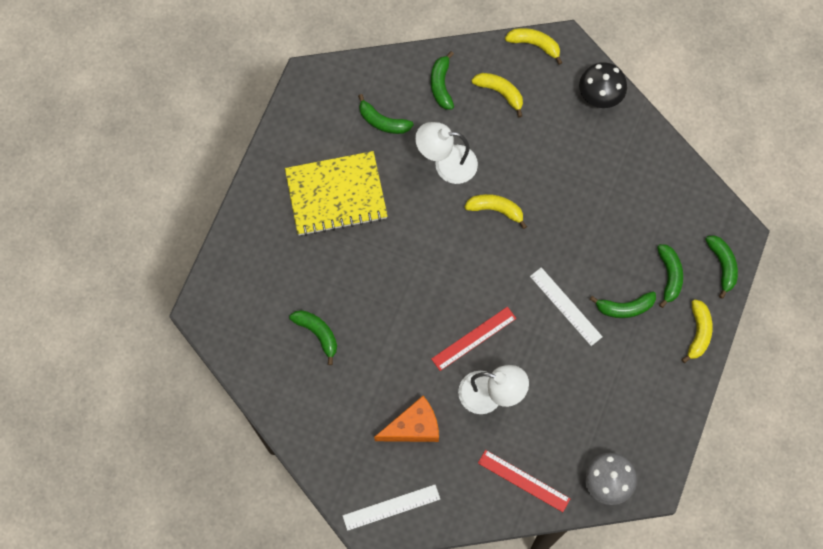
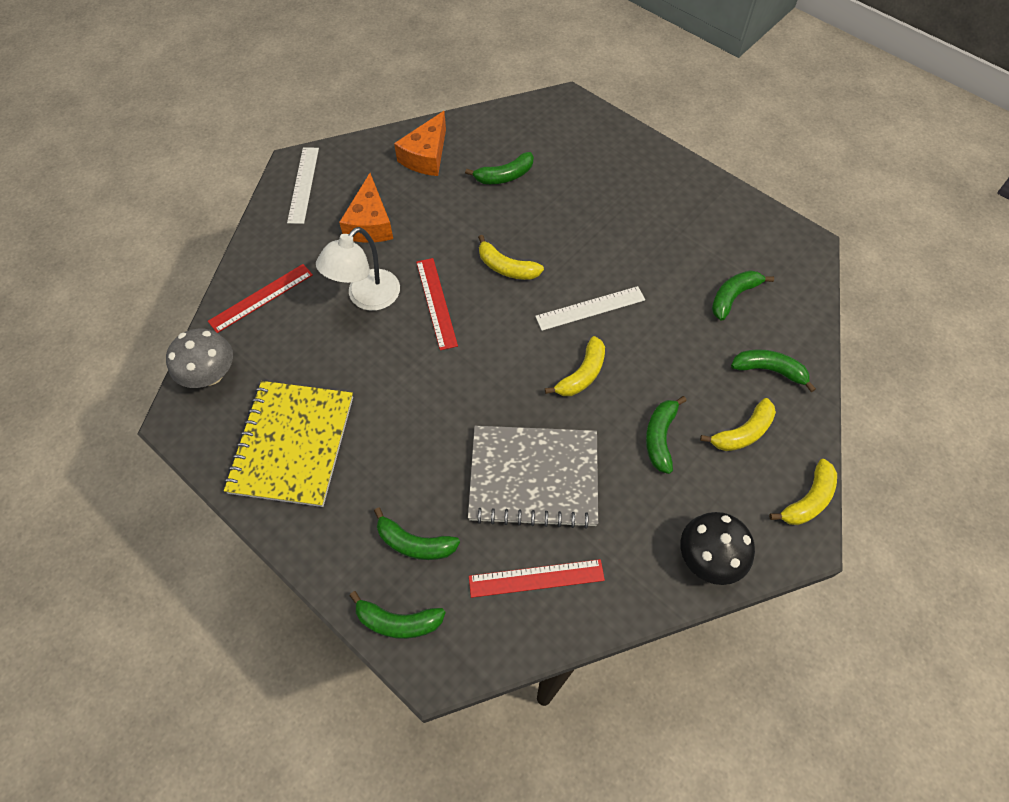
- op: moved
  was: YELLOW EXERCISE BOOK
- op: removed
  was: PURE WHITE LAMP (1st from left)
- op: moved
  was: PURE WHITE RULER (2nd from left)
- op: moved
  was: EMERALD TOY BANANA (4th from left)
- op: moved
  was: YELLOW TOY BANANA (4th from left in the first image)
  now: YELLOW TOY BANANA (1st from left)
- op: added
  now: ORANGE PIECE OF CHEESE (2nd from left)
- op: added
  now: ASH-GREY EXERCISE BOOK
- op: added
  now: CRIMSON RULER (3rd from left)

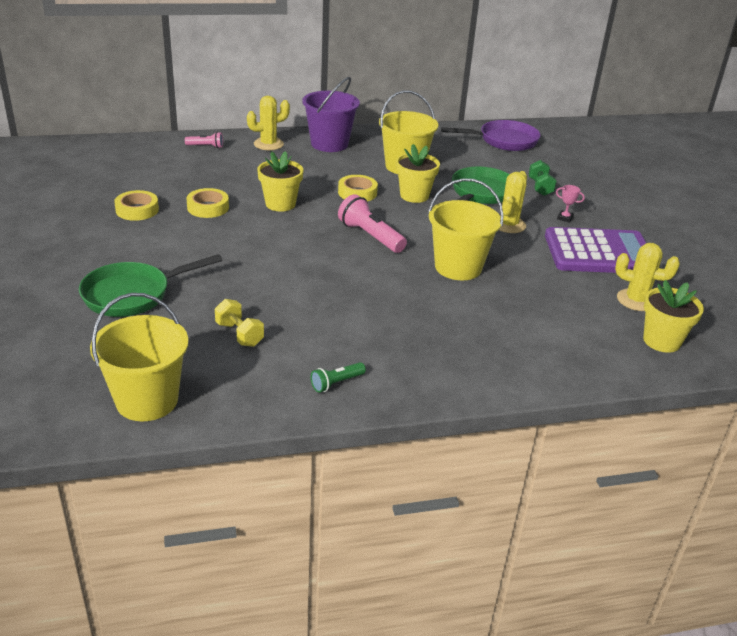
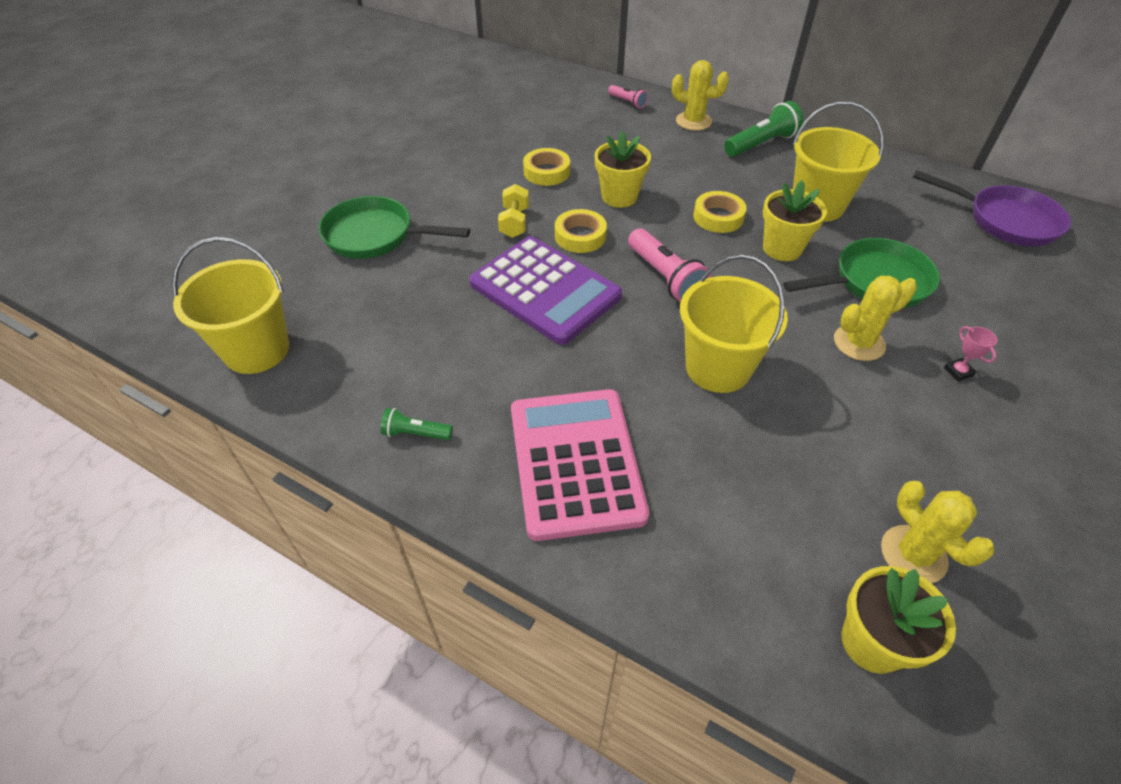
- op: moved
  was: YELLOW STICKY TAPE (1st from left in the first image)
  now: YELLOW STICKY TAPE (2nd from left)
- op: moved
  was: YELLOW HAND WEIGHT
- op: replaced
  was: ROYAL PURPLE BUCKET
  now: EMERALD FLASHLIGHT (2nd from left)
- op: turned
  was: ROSY FLASHLIGHT (2nd from left)
  clockwise: 150
- op: removed
  was: EMERALD HAND WEIGHT
- op: moved
  was: ROYAL PURPLE CALCULATOR
- op: added
  now: ROSY CALCULATOR

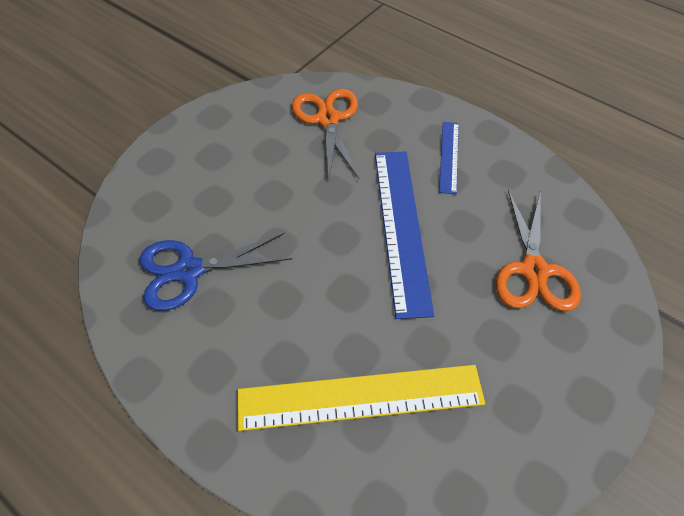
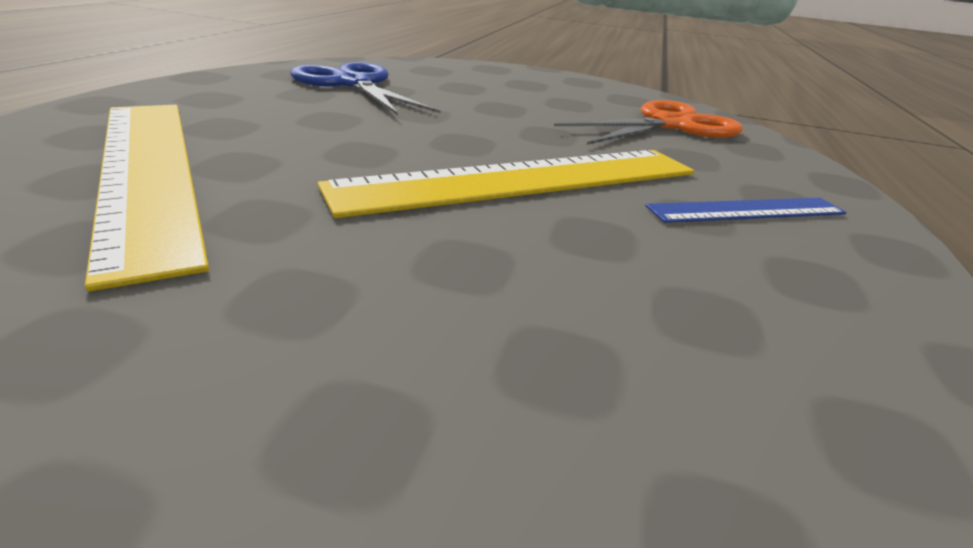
- op: recoloured
  was: COBALT RULER (1st from left)
  now: YELLOW RULER (2nd from left)
- op: removed
  was: ORANGE SCISSORS (2nd from left)

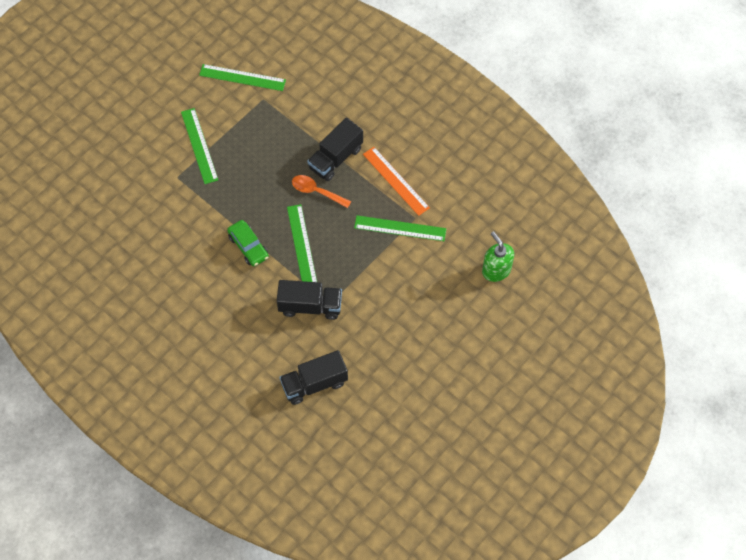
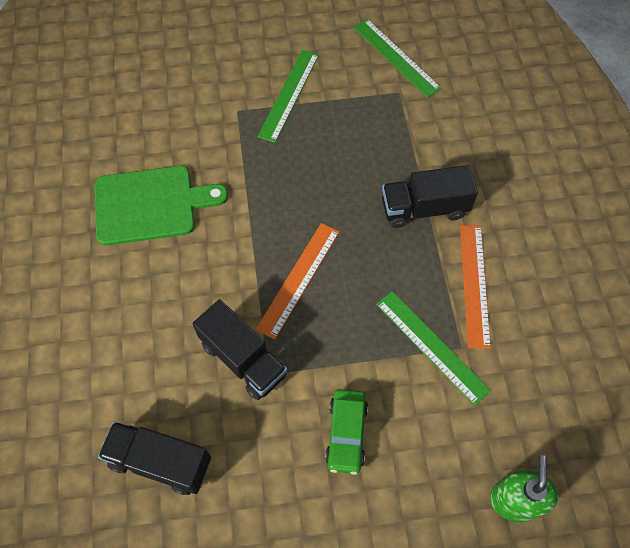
- op: moved
  was: EMERALD TOY CAR
- op: recoloured
  was: EMERALD RULER (3rd from left)
  now: ORANGE RULER (1st from left)
- op: removed
  was: ORANGE TEASPOON
- op: added
  now: EMERALD CHOPPING BOARD

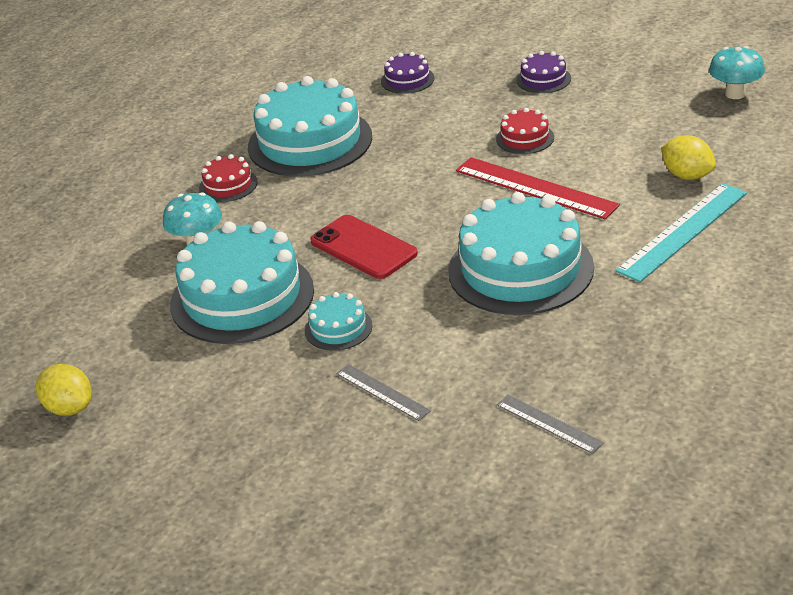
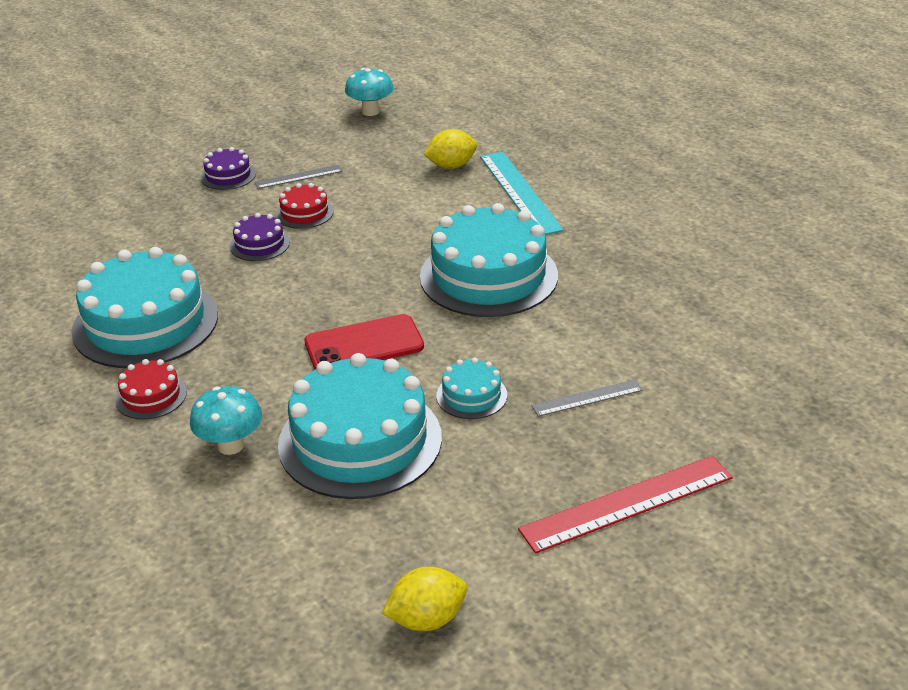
- op: moved
  was: ROYAL PURPLE LAYER CAKE (1st from left in the first image)
  now: ROYAL PURPLE LAYER CAKE (2nd from left)
- op: moved
  was: CRIMSON RULER
- op: moved
  was: ASH-GREY RULER (2nd from left in the first image)
  now: ASH-GREY RULER (1st from left)

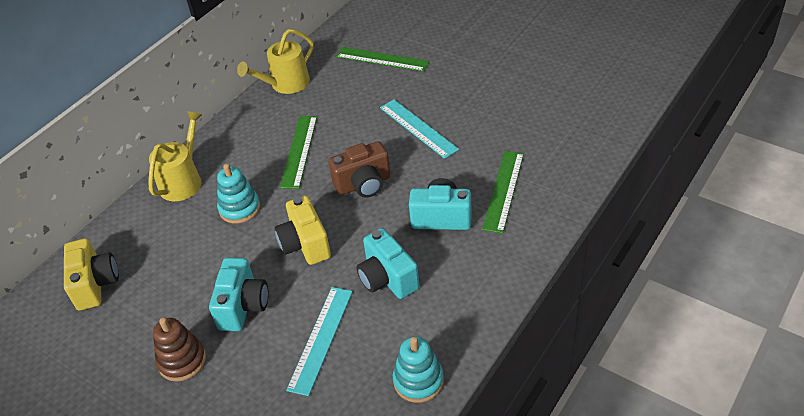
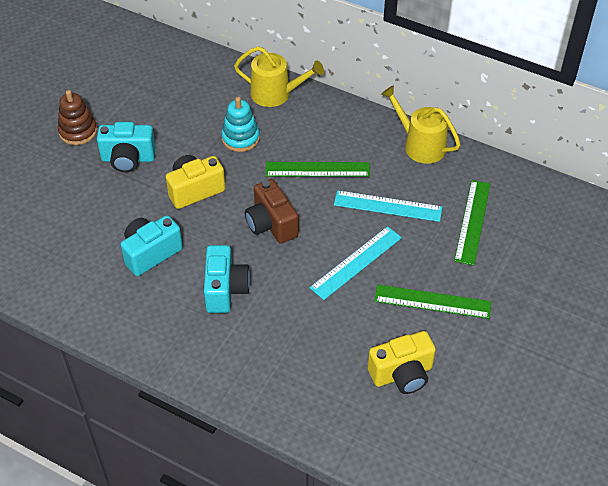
- op: moved
  was: YELLOW COMPACT CAMERA (1st from left in the first image)
  now: YELLOW COMPACT CAMERA (2nd from left)
- op: moved
  was: TURQUOISE RULER (1st from left in the first image)
  now: TURQUOISE RULER (2nd from left)
- op: removed
  was: TURQUOISE RING STACKER (2nd from left)
- op: moved
  was: EMERALD RULER (3rd from left in the first image)
  now: EMERALD RULER (2nd from left)

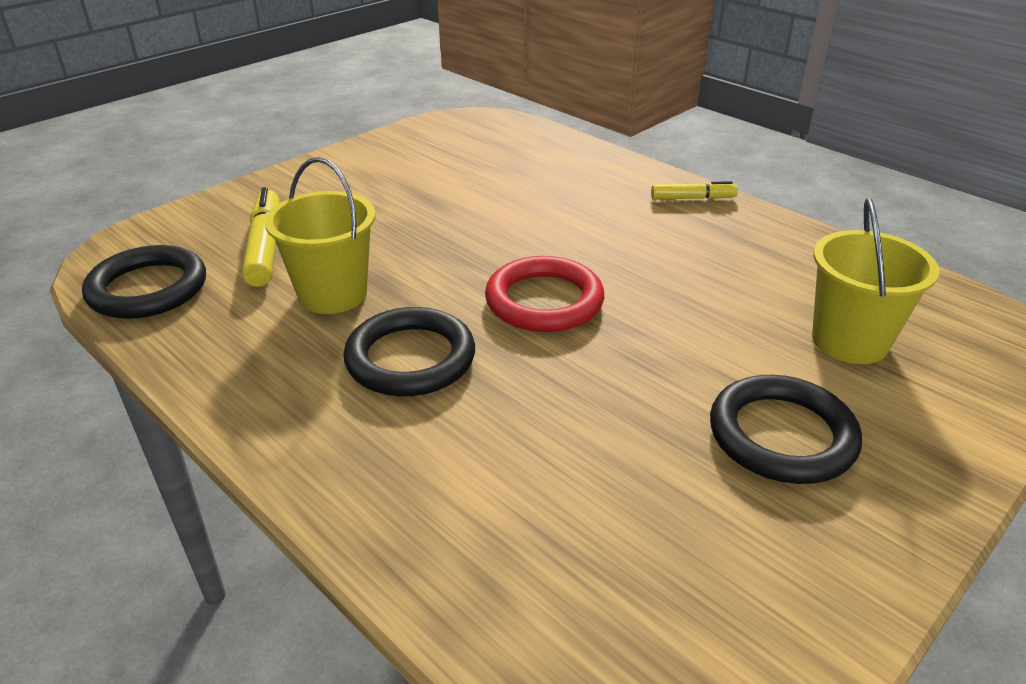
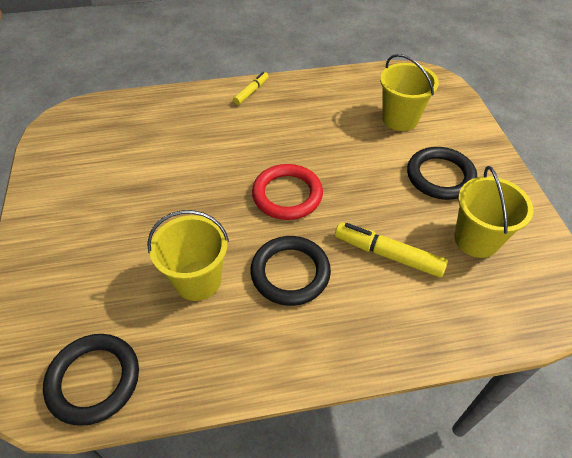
- op: moved
  was: YELLOW FELT PEN (1st from left in the first image)
  now: YELLOW FELT PEN (2nd from left)
- op: added
  now: YELLOW BUCKET (3rd from left)

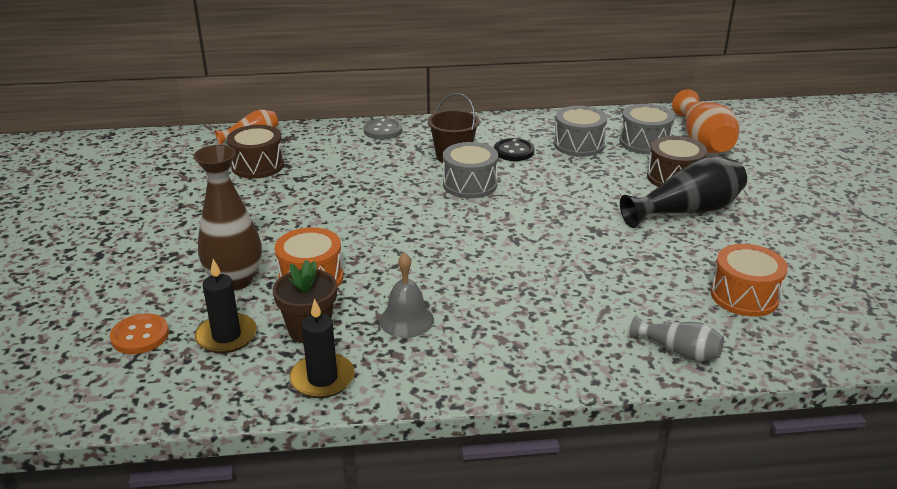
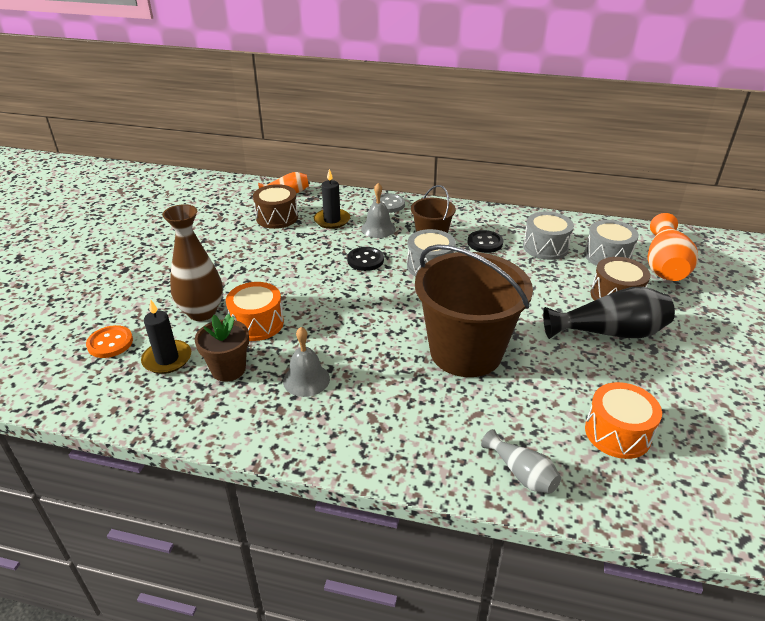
- op: moved
  was: EBONY WAX CANDLE (2nd from left)
- op: added
  now: EBONY BUTTON (1st from left)
- op: added
  now: ASH-GREY HAND BELL (2nd from left)
- op: added
  now: DARK BROWN BUCKET (2nd from left)

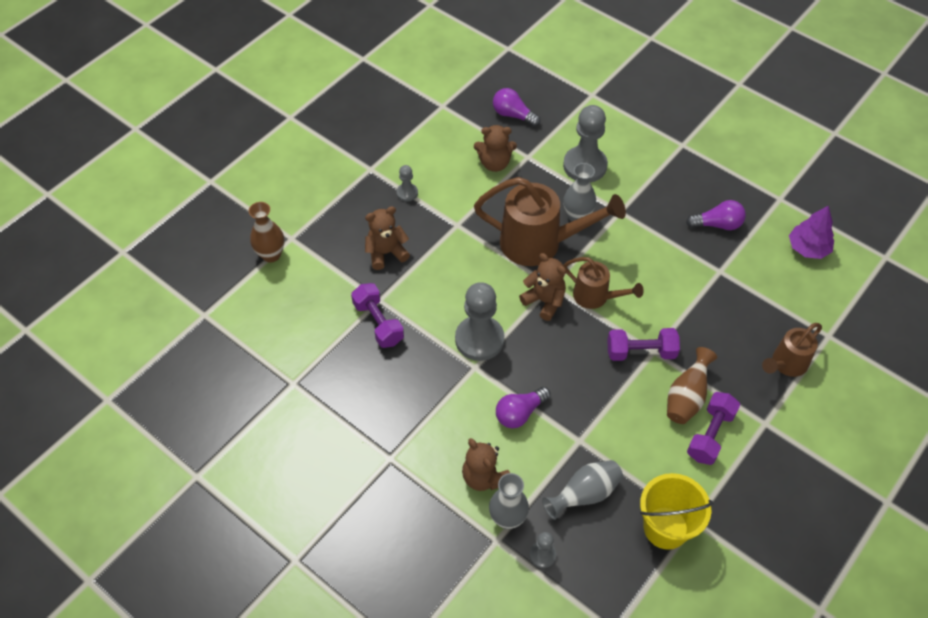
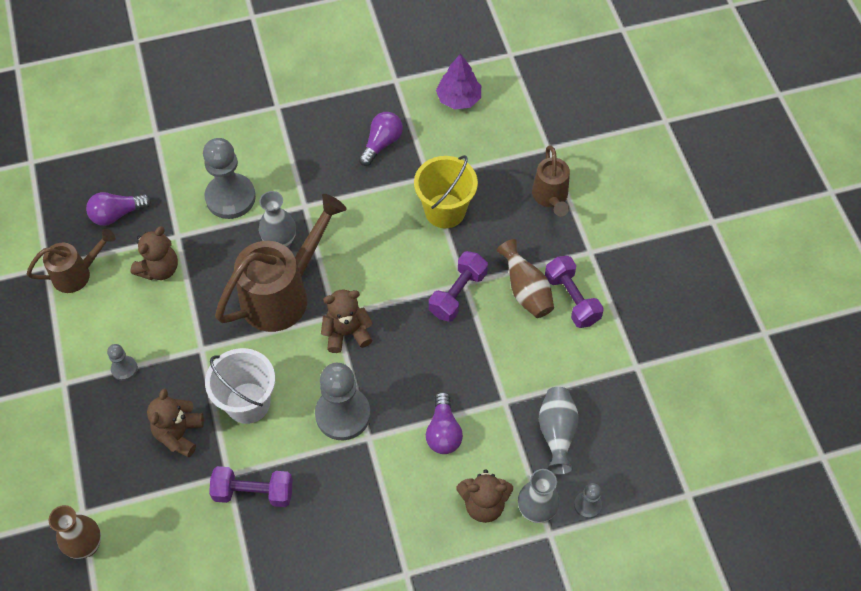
- op: moved
  was: DARK BROWN WATERING CAN (2nd from left in the first image)
  now: DARK BROWN WATERING CAN (1st from left)
- op: moved
  was: YELLOW BUCKET
- op: added
  now: PURE WHITE BUCKET

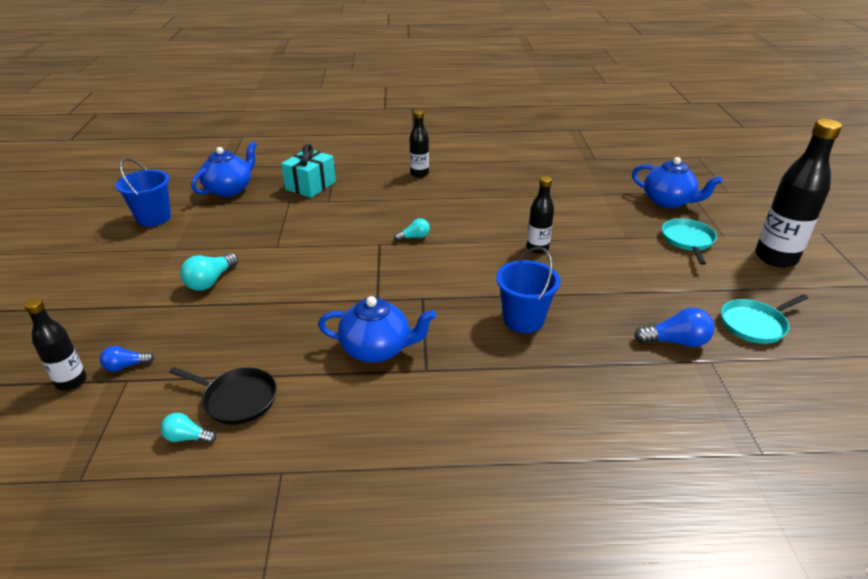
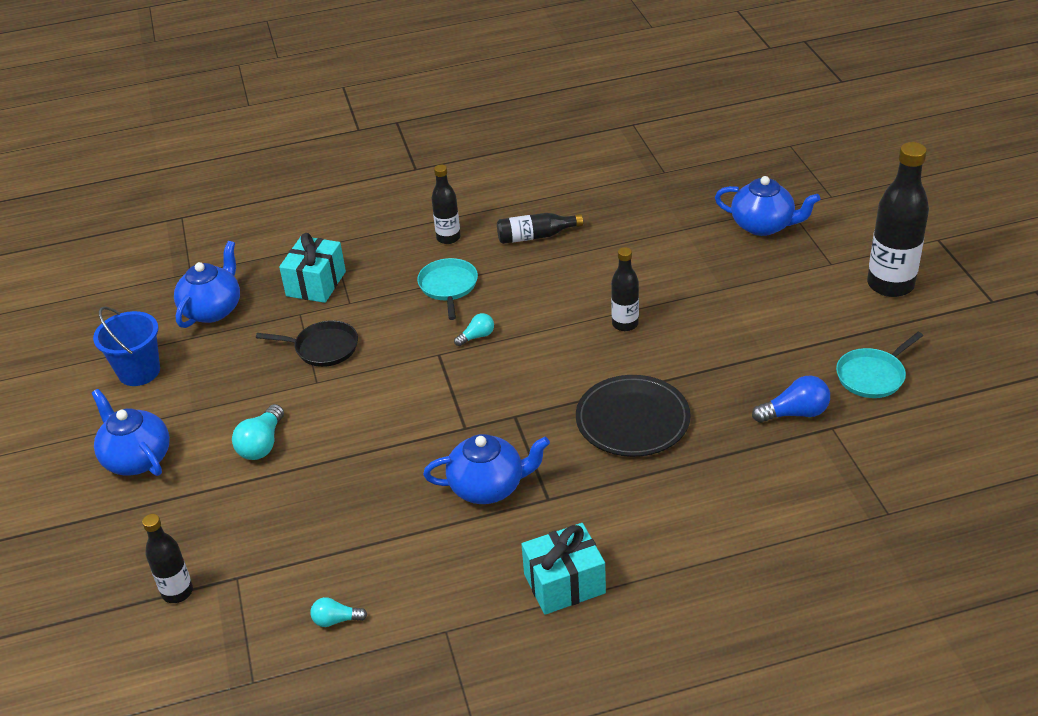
- op: removed
  was: COBALT BULB (1st from left)
- op: moved
  was: EBONY FRYING PAN
- op: replaced
  was: COBALT BUCKET (2nd from left)
  now: EBONY PLATE
- op: moved
  was: TURQUOISE FRYING PAN (1st from left)
- op: added
  now: COBALT TEA POT (1st from left)
- op: added
  now: EBONY FLASK (3rd from left)
- op: added
  now: TURQUOISE PRESENT (2nd from left)

